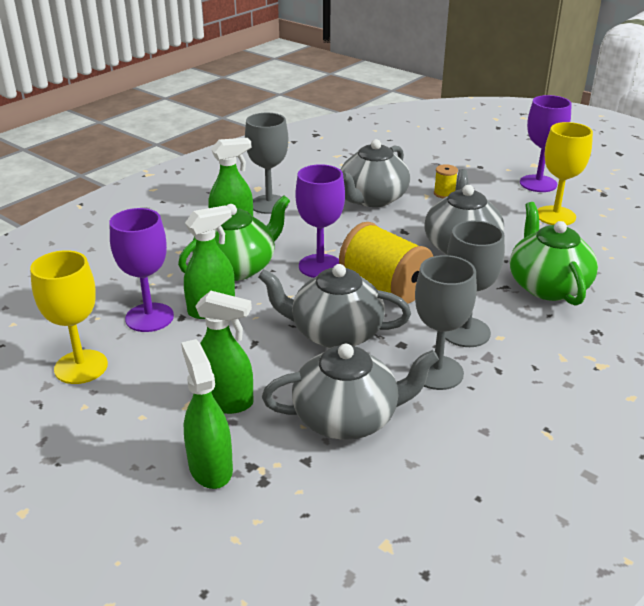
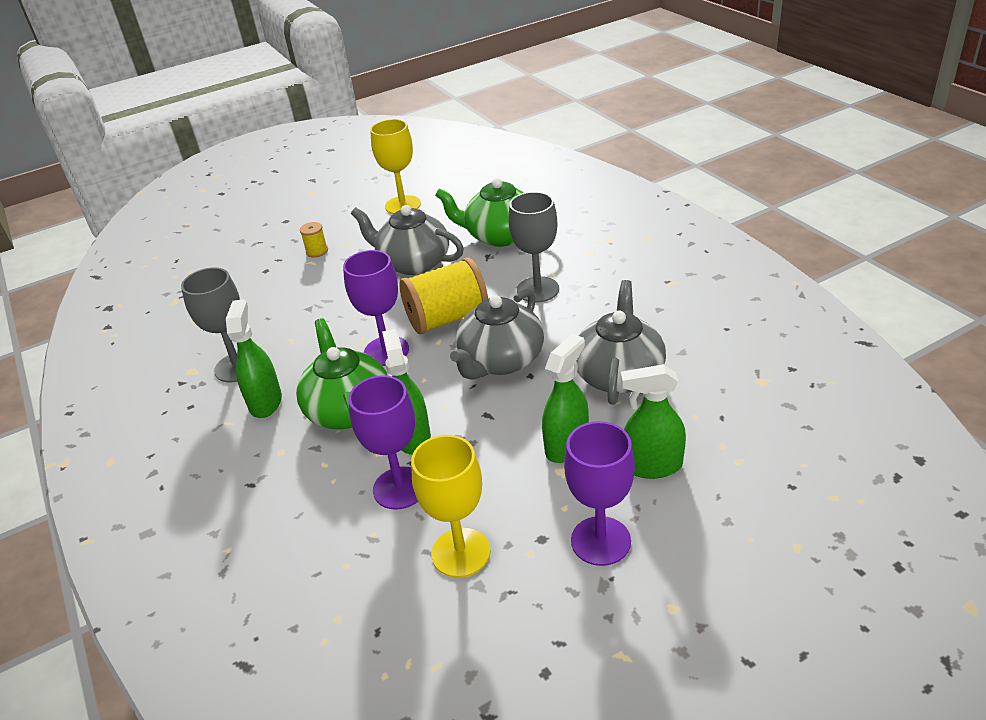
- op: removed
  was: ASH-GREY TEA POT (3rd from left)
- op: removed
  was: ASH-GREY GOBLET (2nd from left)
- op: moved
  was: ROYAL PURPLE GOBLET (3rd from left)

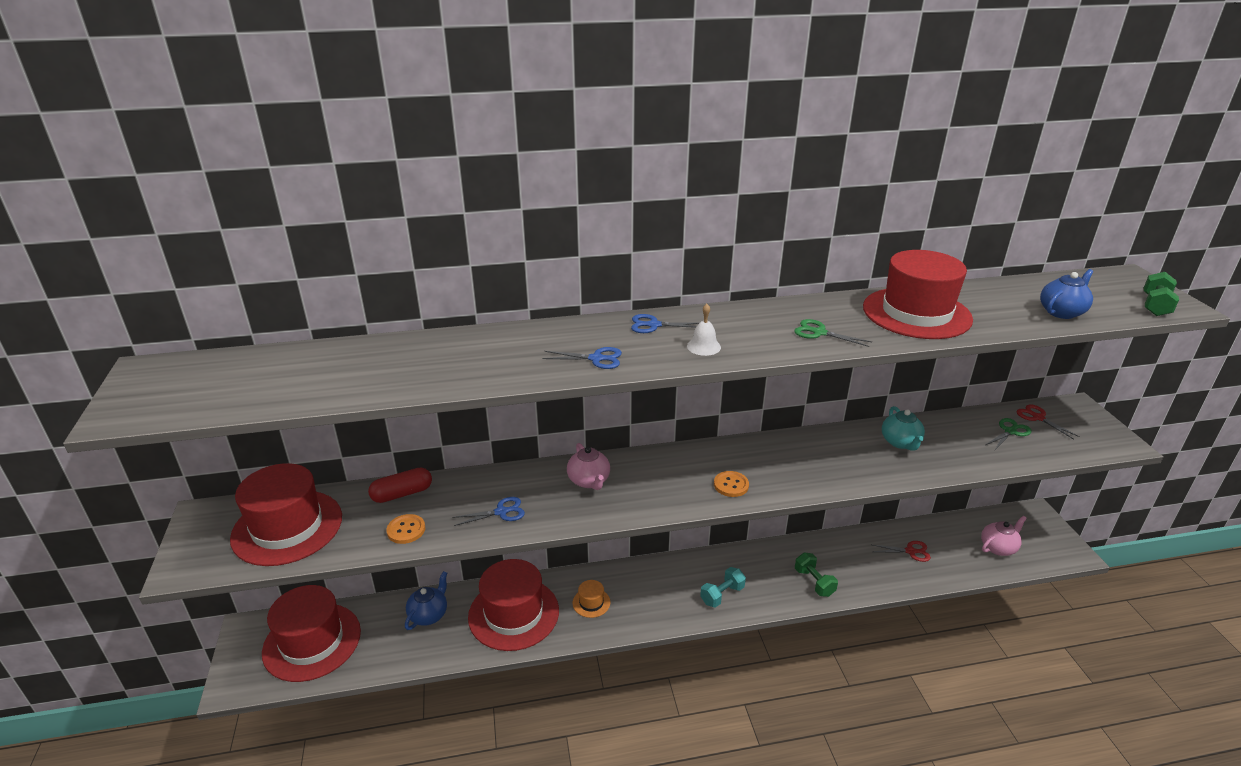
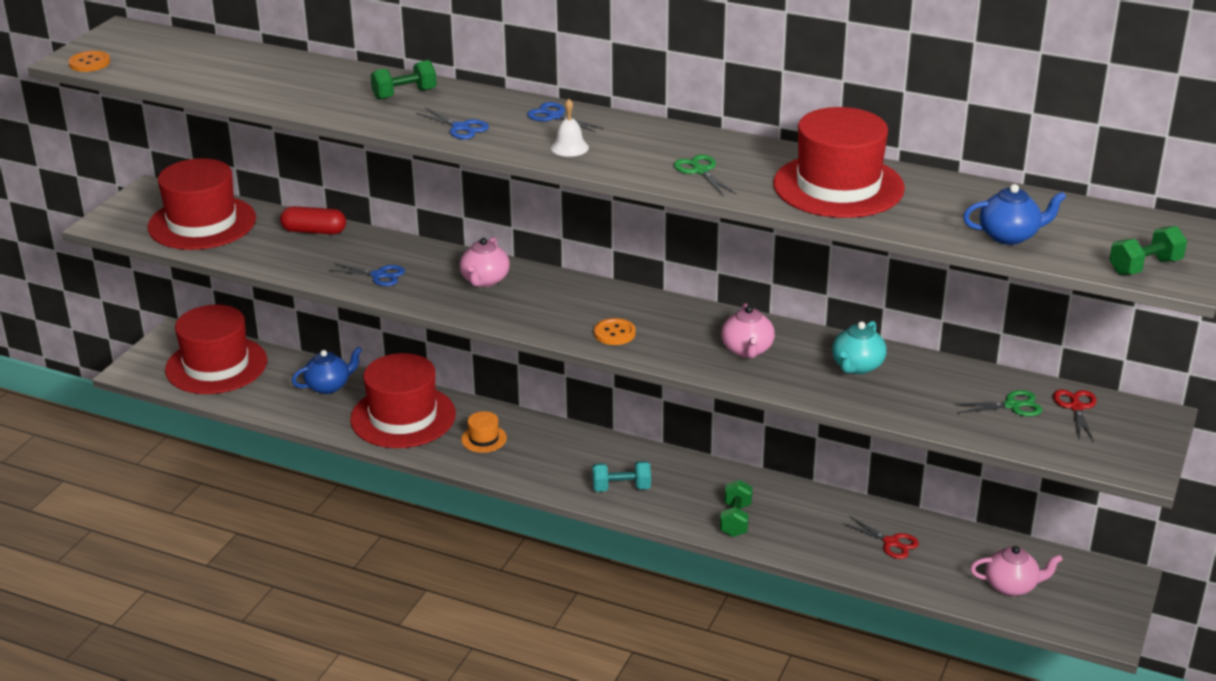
- op: moved
  was: ORANGE BUTTON (1st from left)
- op: added
  now: EMERALD HAND WEIGHT (1st from left)
- op: added
  now: ROSY TEA POT (2nd from left)

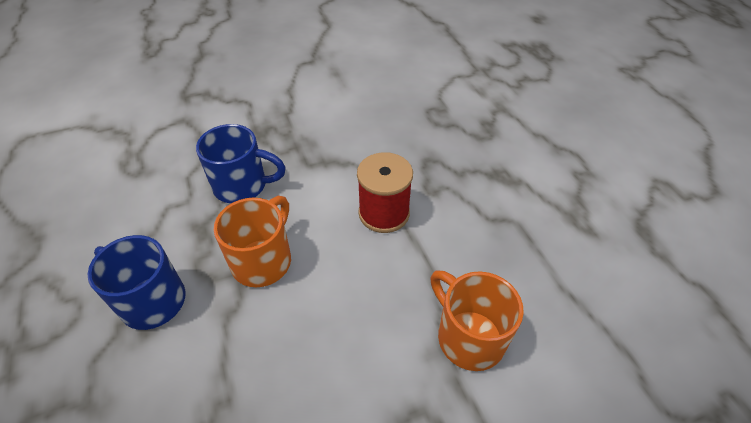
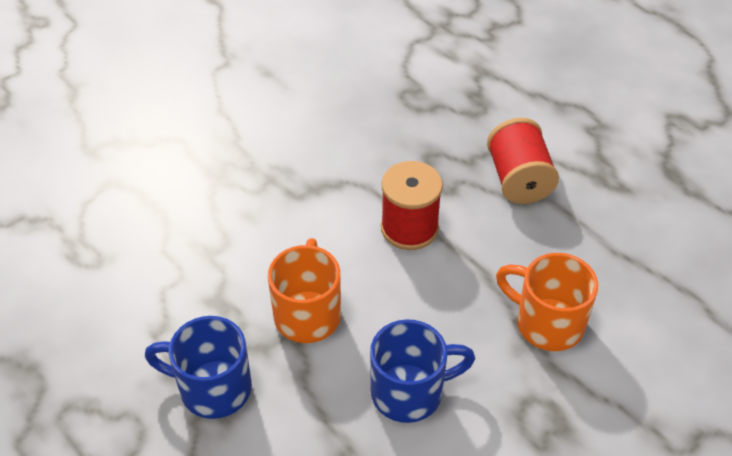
- op: moved
  was: COBALT TEA MUG (2nd from left)
- op: added
  now: CRIMSON BOBBIN (2nd from left)

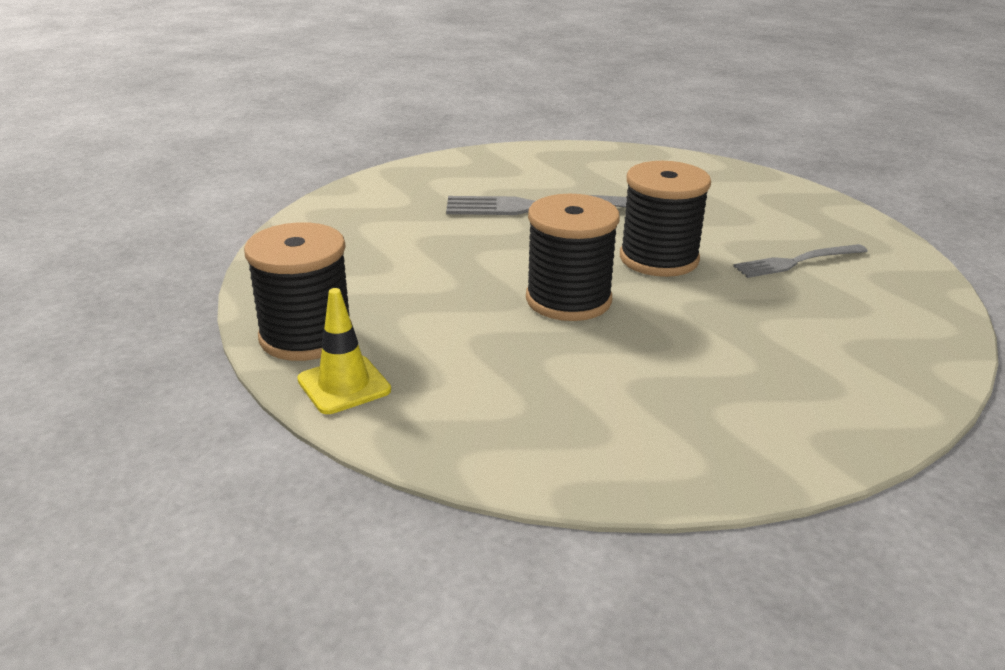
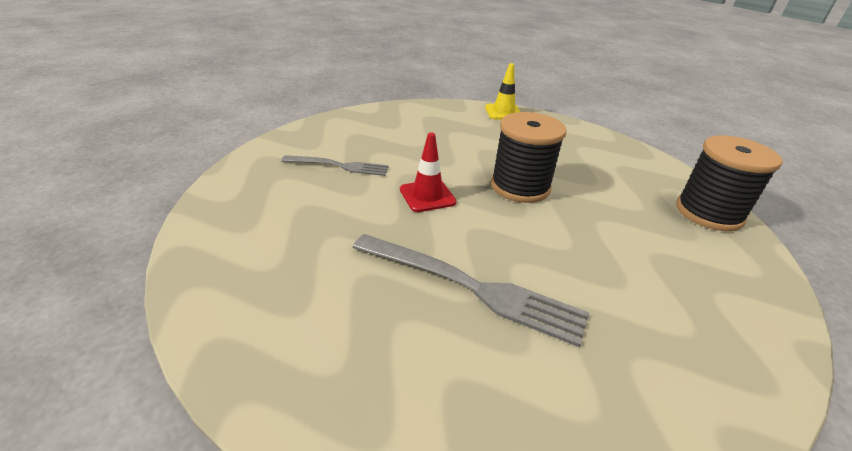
- op: moved
  was: YELLOW ROAD CONE
- op: replaced
  was: EBONY BOBBIN (3rd from left)
  now: CRIMSON ROAD CONE

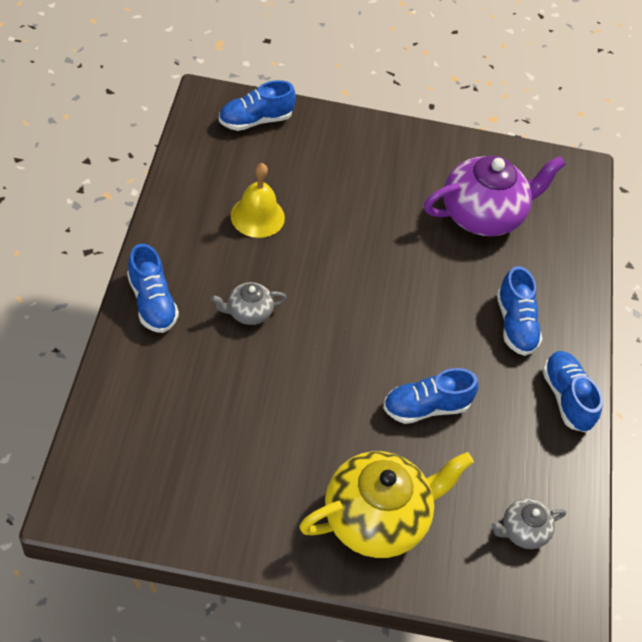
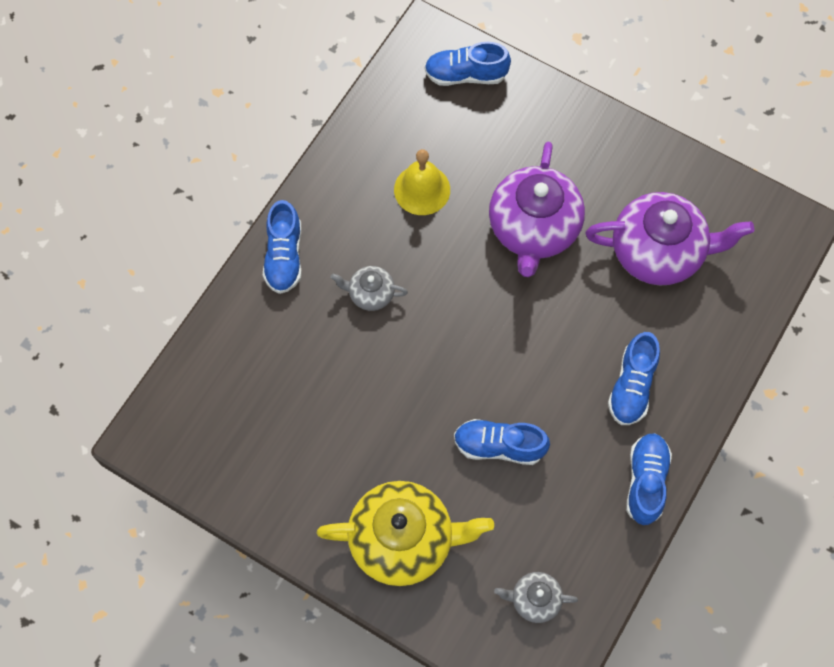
- op: added
  now: ROYAL PURPLE TEA POT (1st from left)

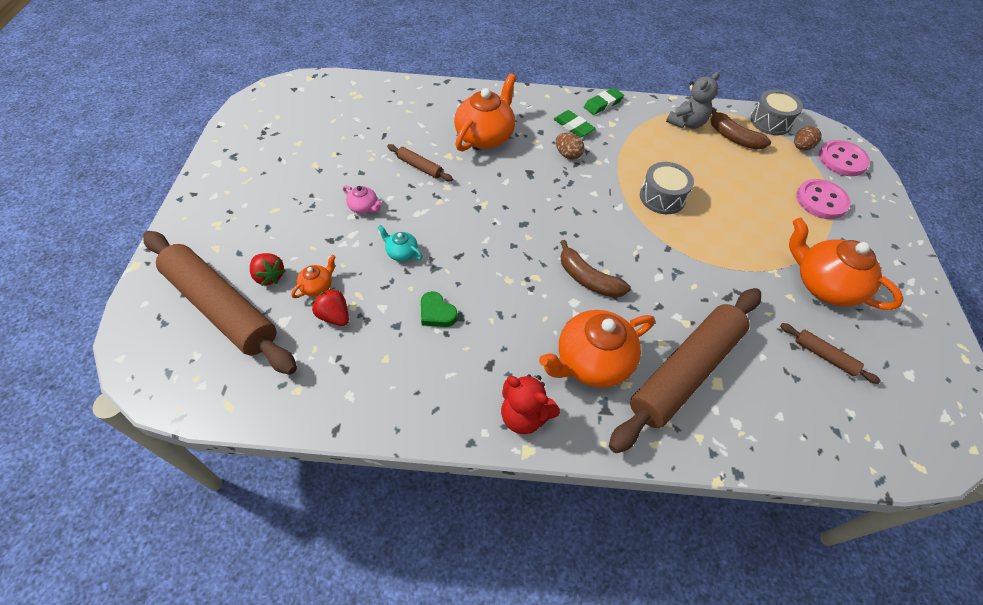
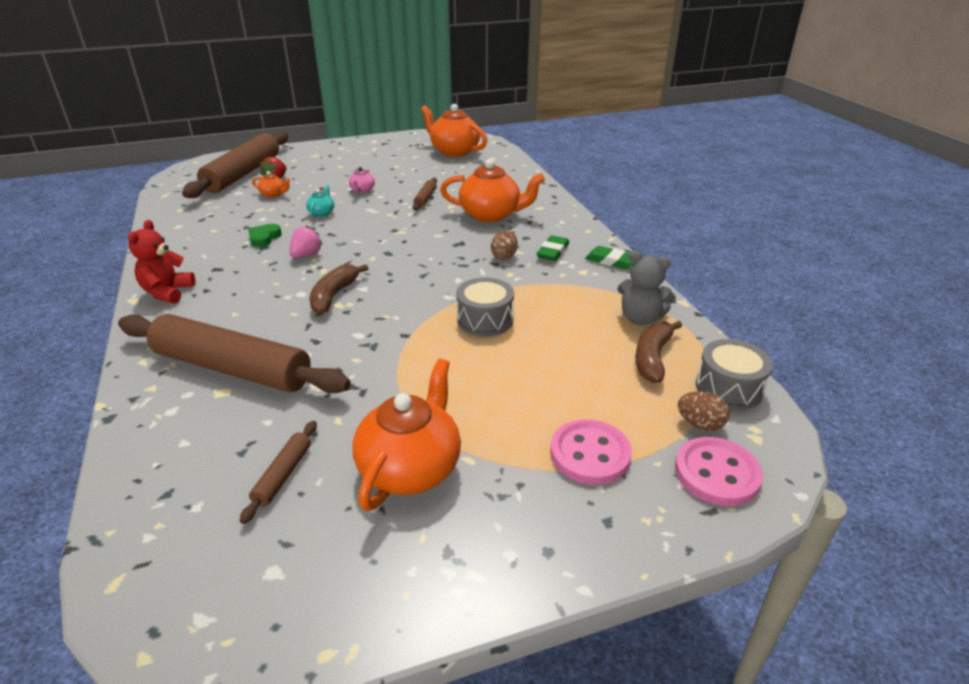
- op: removed
  was: CRIMSON BERRY (2nd from left)
- op: moved
  was: ORANGE TEA POT (3rd from left)
- op: added
  now: ROSY BERRY

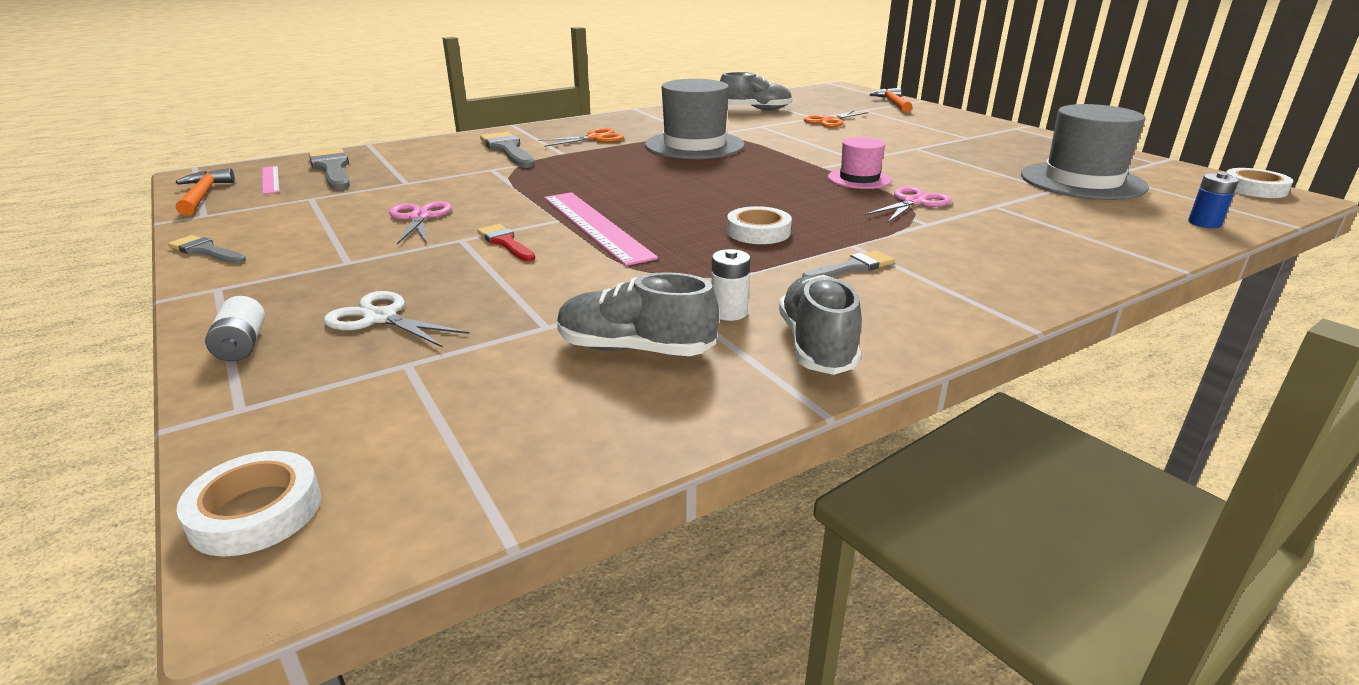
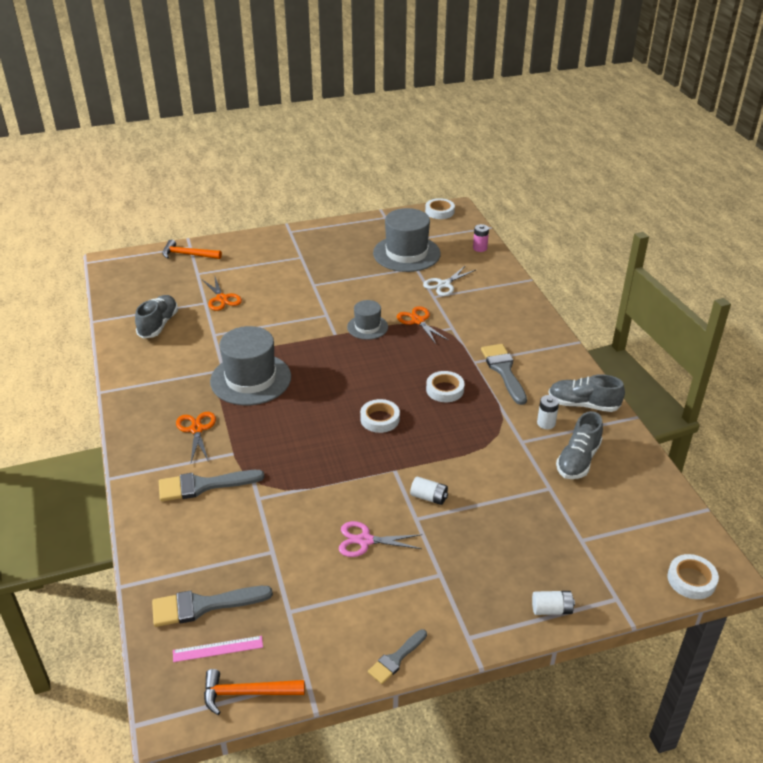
- op: moved
  was: PURE WHITE SCISSORS
- op: replaced
  was: CRIMSON PAINTBRUSH
  now: PURE WHITE BATTERY (1st from left)
- op: removed
  was: ROSY RULER (2nd from left)
- op: resized
  was: ASH-GREY PAINTBRUSH (4th from left)
  ratio: 1.66
- op: recoloured
  was: ROSY TALL HAT
  now: ASH-GREY TALL HAT (2nd from left)
- op: recoloured
  was: ROSY SCISSORS (2nd from left)
  now: ORANGE SCISSORS (3rd from left)
- op: recoloured
  was: COBALT BATTERY
  now: ROSY BATTERY
- op: added
  now: PURE WHITE STICKY TAPE (1st from left)

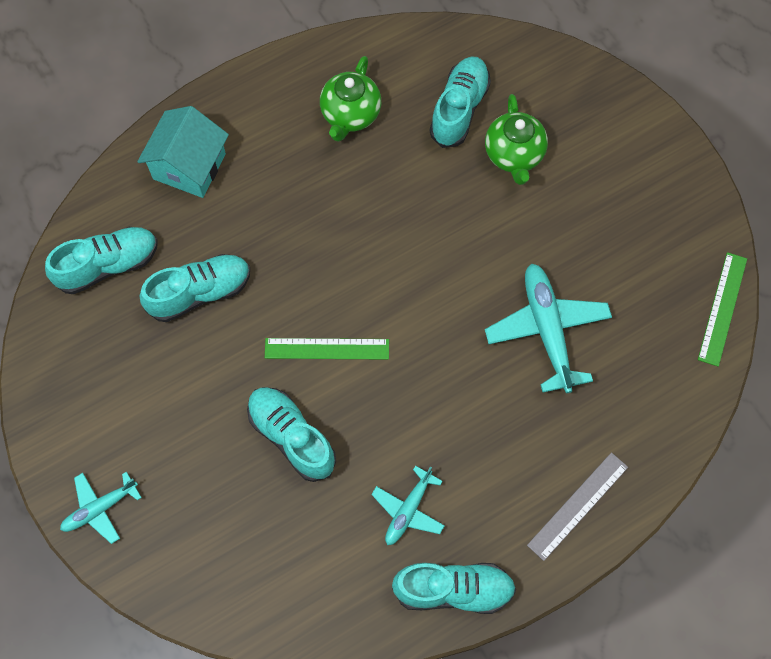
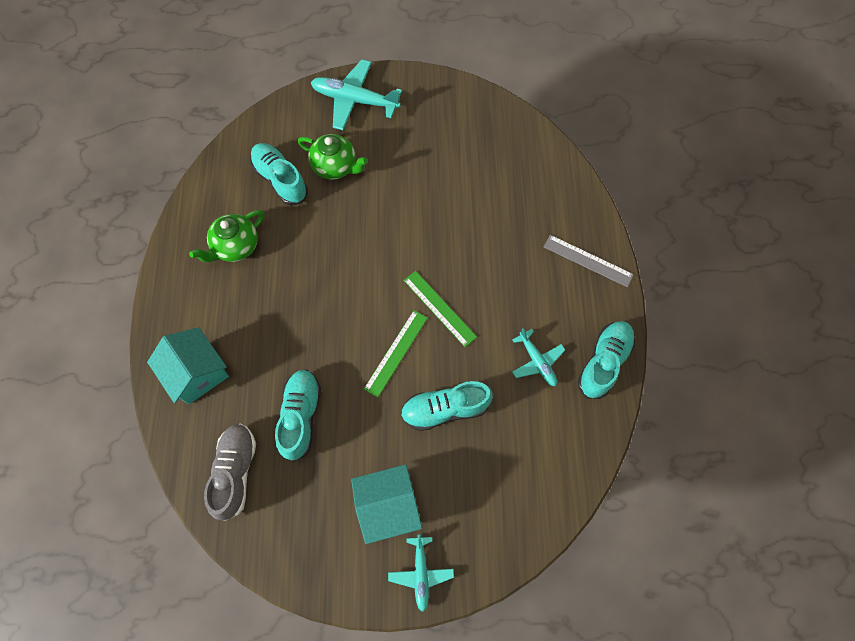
- op: recoloured
  was: TURQUOISE LACE-UP SHOE (1st from left)
  now: ASH-GREY LACE-UP SHOE
- op: turned
  was: EMERALD TEA POT (1st from left)
  clockwise: 90
- op: moved
  was: TURQUOISE PLANE (3rd from left in the first image)
  now: TURQUOISE PLANE (1st from left)
- op: turned
  was: ASH-GREY RULER
  clockwise: -45
- op: moved
  was: EMERALD RULER (2nd from left)
- op: added
  now: TURQUOISE TOY HOUSE (2nd from left)

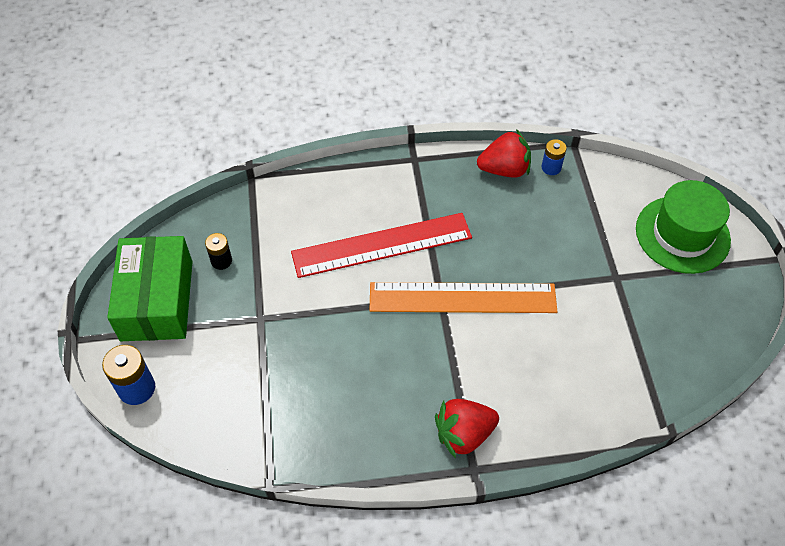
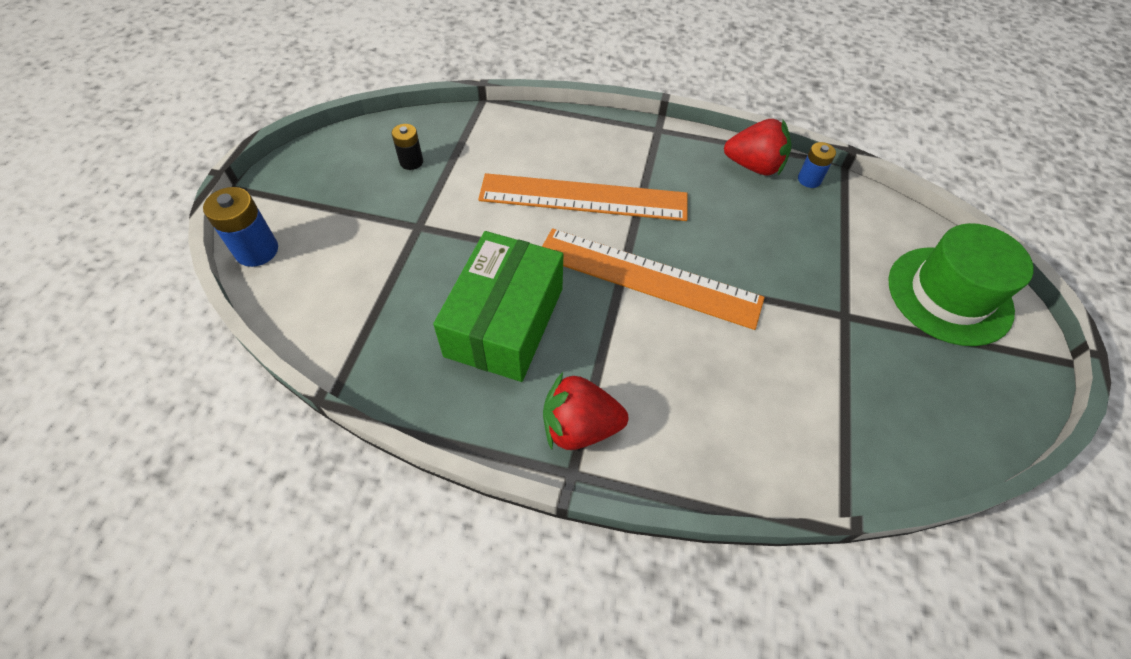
- op: moved
  was: EMERALD PARCEL
- op: recoloured
  was: CRIMSON RULER
  now: ORANGE RULER (1st from left)

